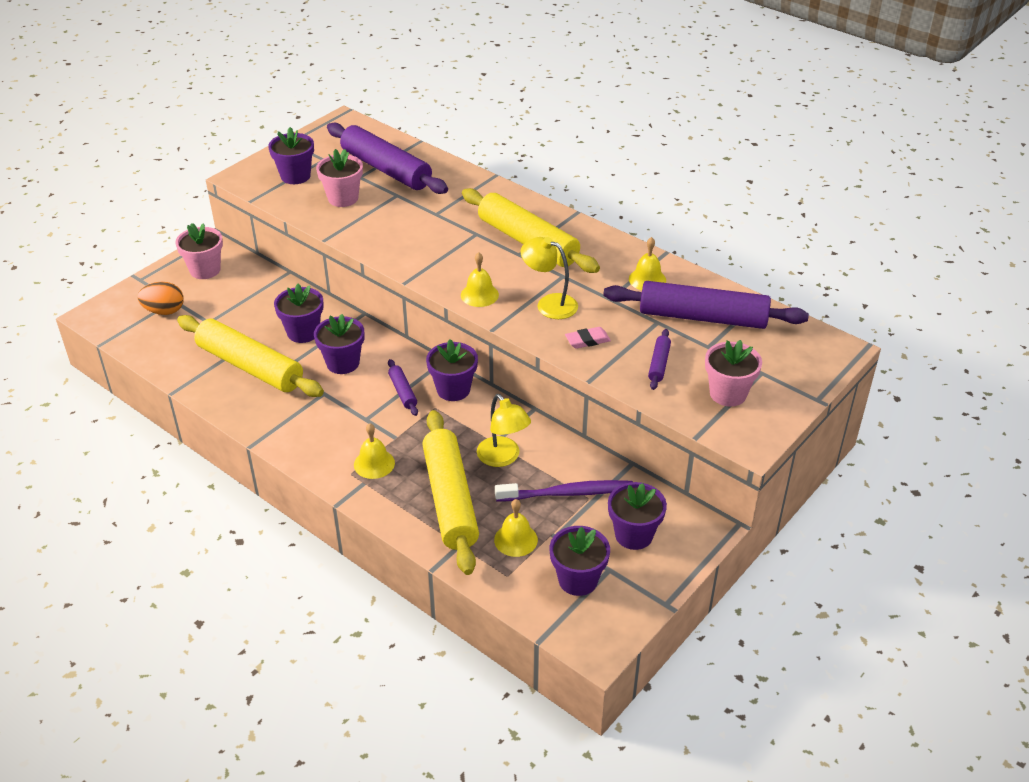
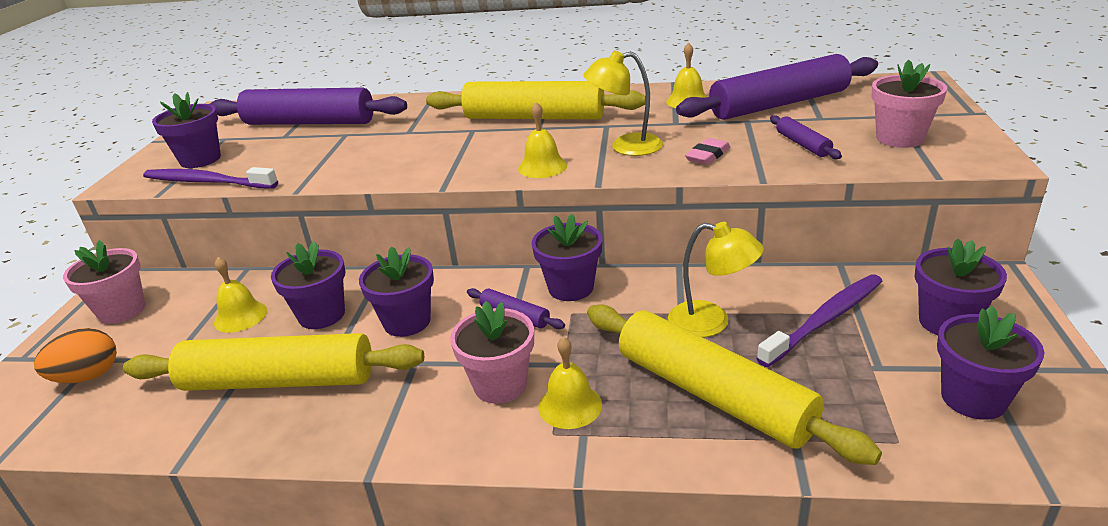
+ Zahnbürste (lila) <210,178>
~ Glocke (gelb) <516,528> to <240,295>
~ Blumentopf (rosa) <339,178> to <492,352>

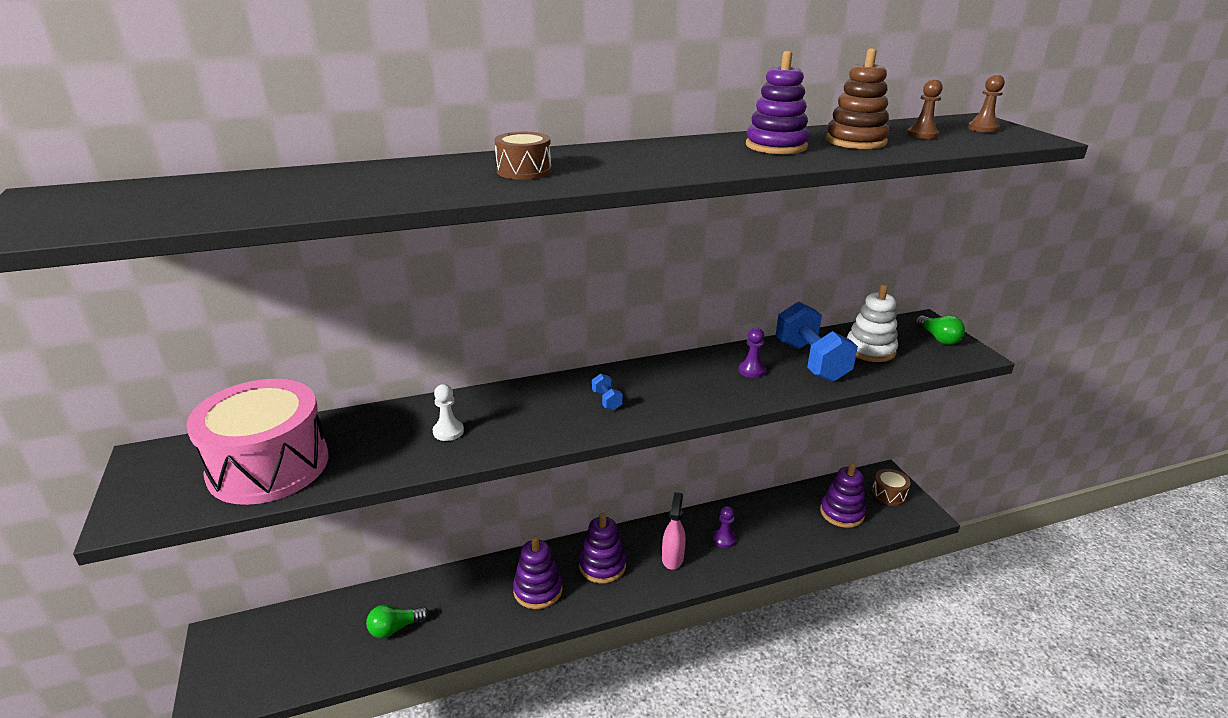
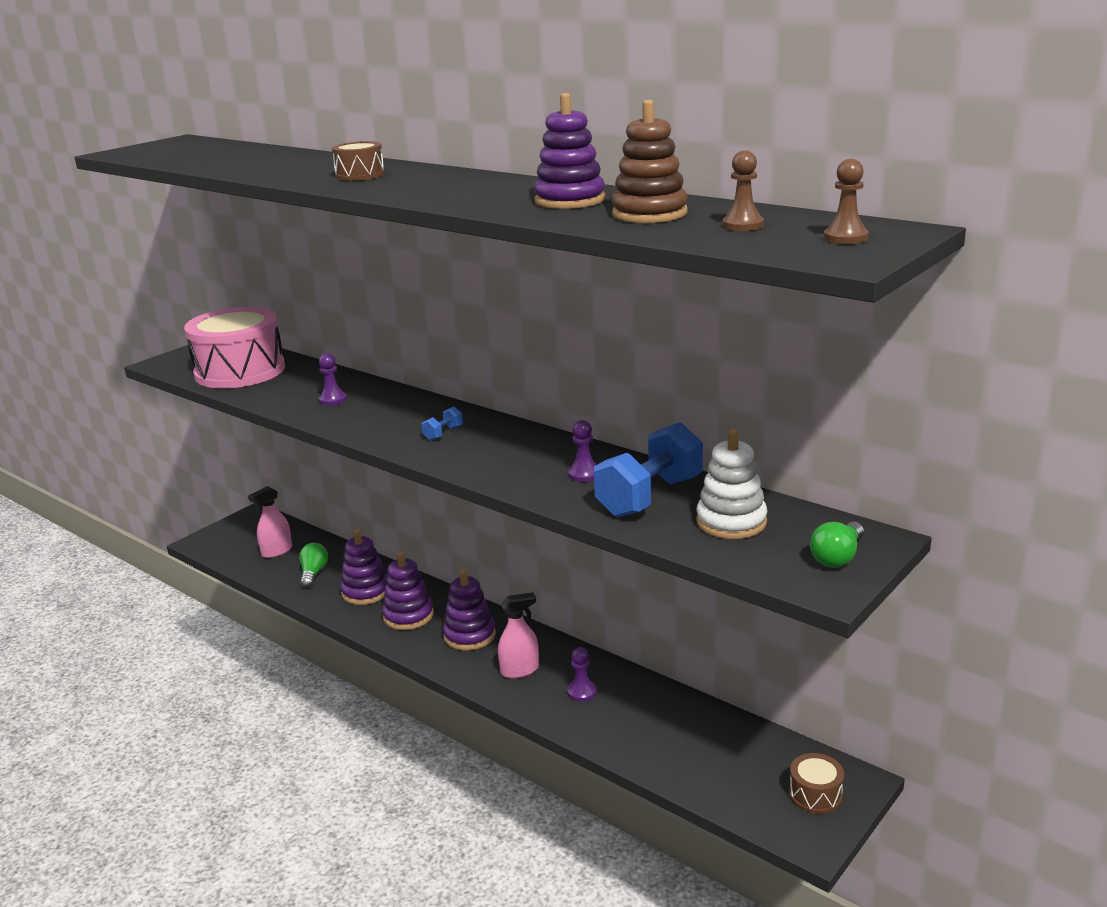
+ Sprühflasche (rosa) <270,522>
~ Glühbirne (grün) <397,621> = <313,565> 60 degrees clockwise
~ Bauer (weiß) <448,412> to Bauer (lila) <333,379>
~ Stapelspielzeug (lila) <843,495> to <363,567>

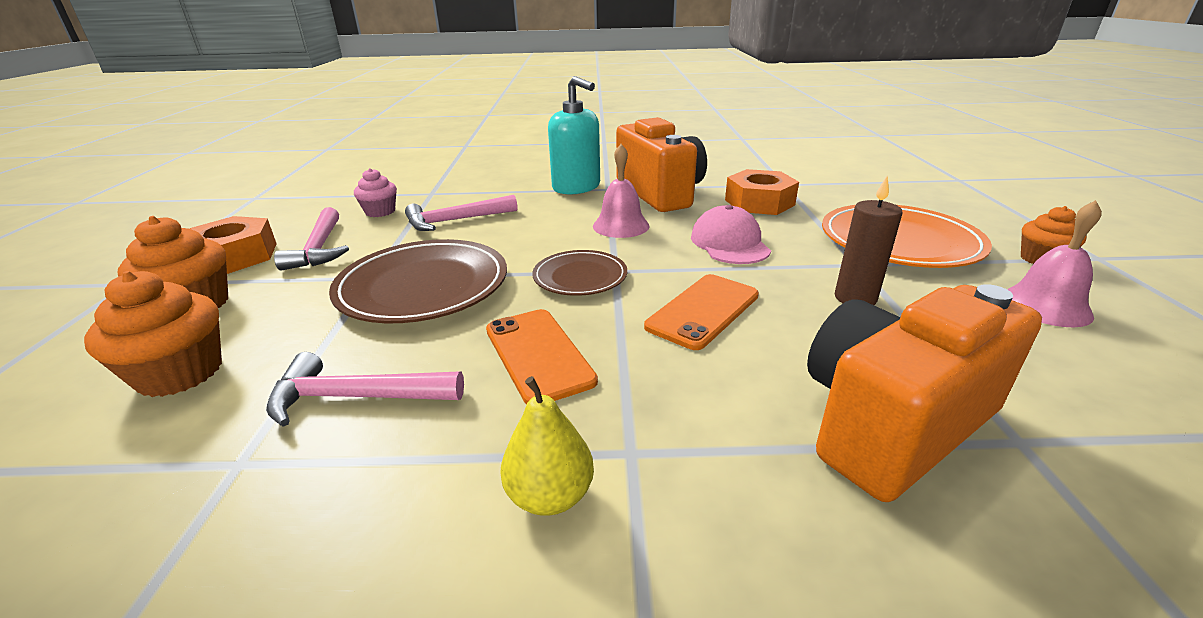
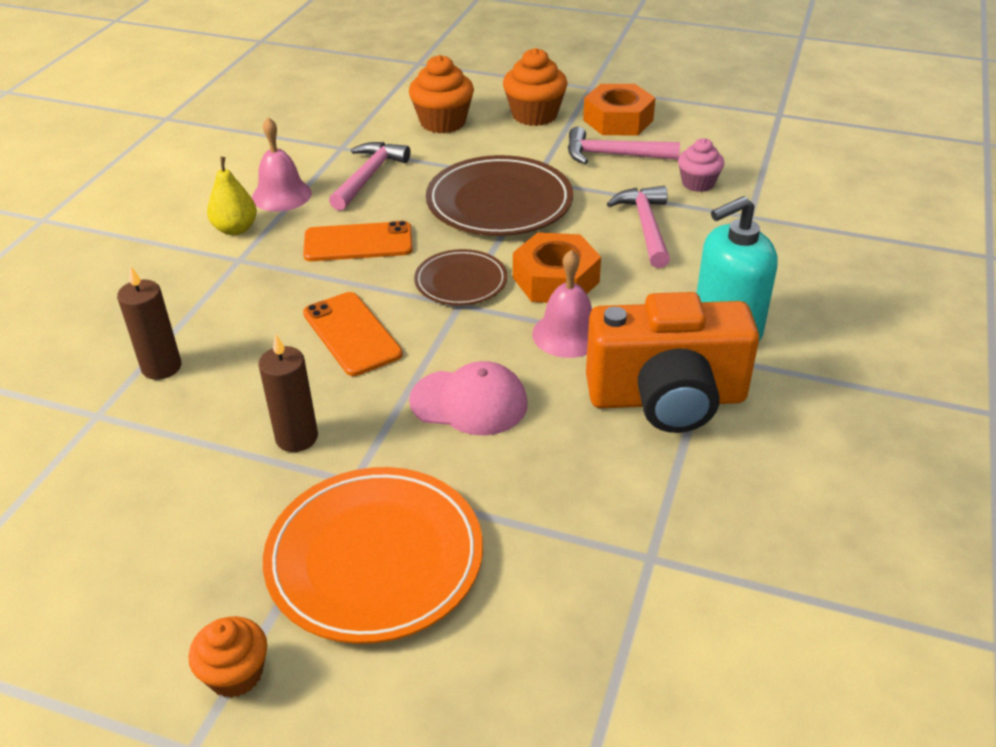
~ Kamera (orange) <924,393> to Kerze (braun) <149,323>
~ Glocke (rosa) <1054,263> to <282,164>
~ Sechskantmutter (orange) <762,192> to <557,267>

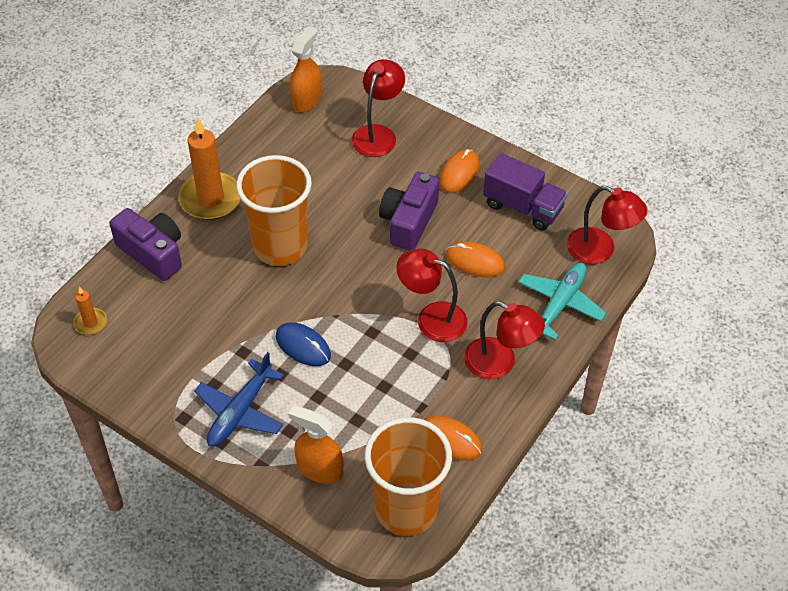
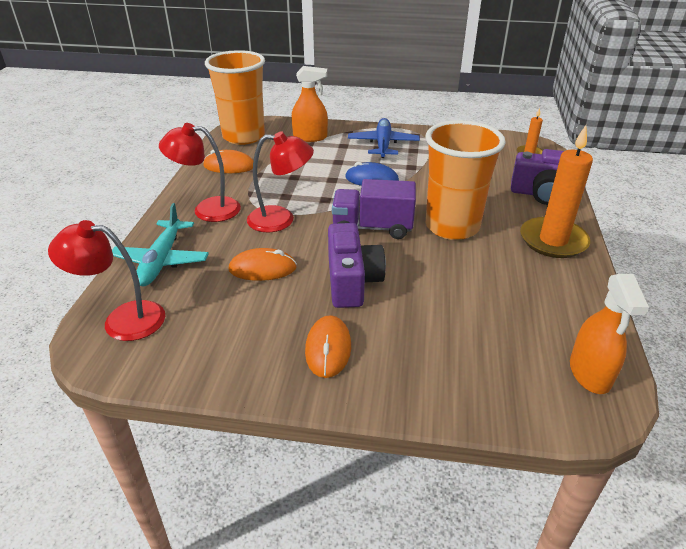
~ Lastwagen (lila) <525,191> to <374,209>
- Lampe (rot) <378,108>

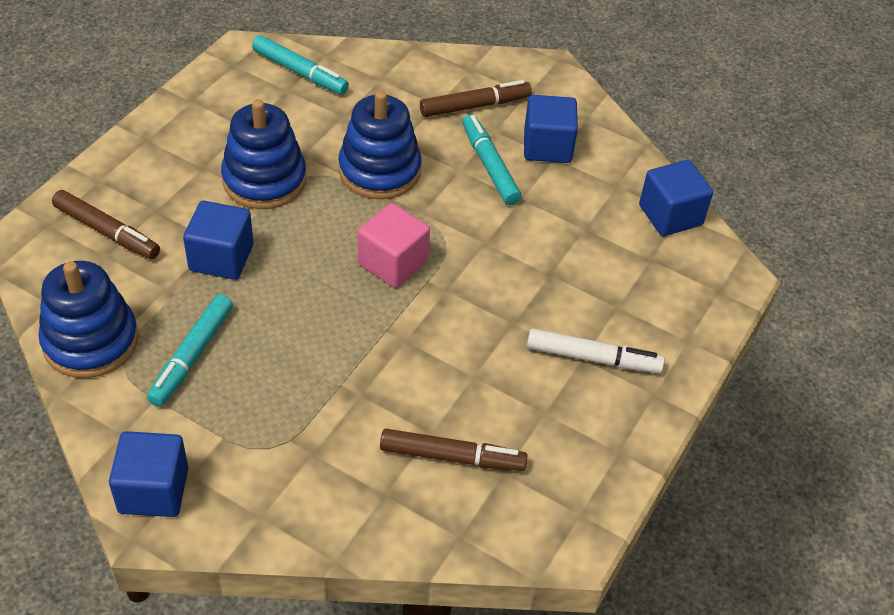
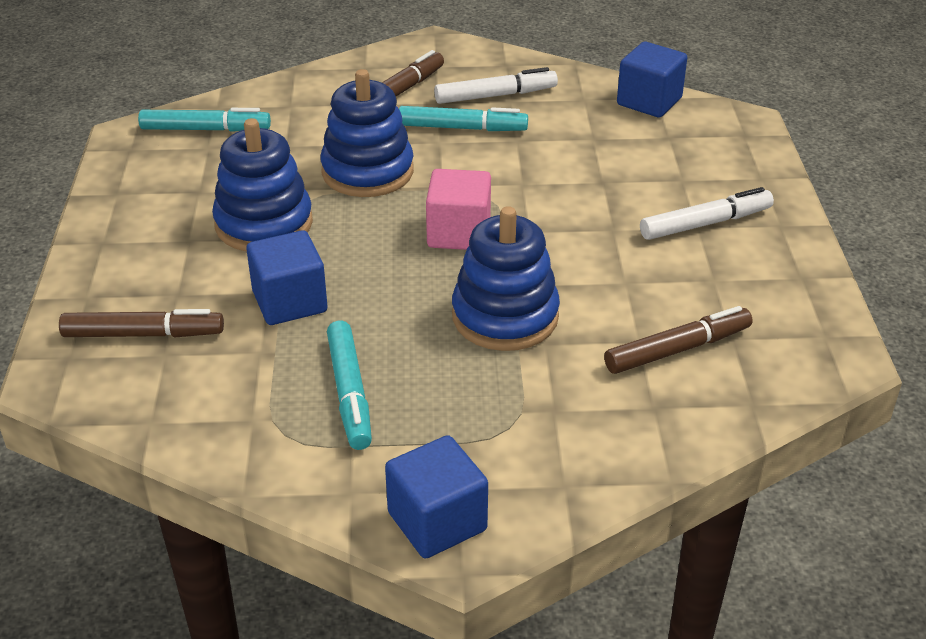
~ Filzstift (türkis) <491,159> = <463,118> 150 degrees clockwise
~ Kubus (blau) <551,129> to Filzstift (weiß) <496,85>
~ Stapelspielzeug (blau) <88,319> to <506,278>

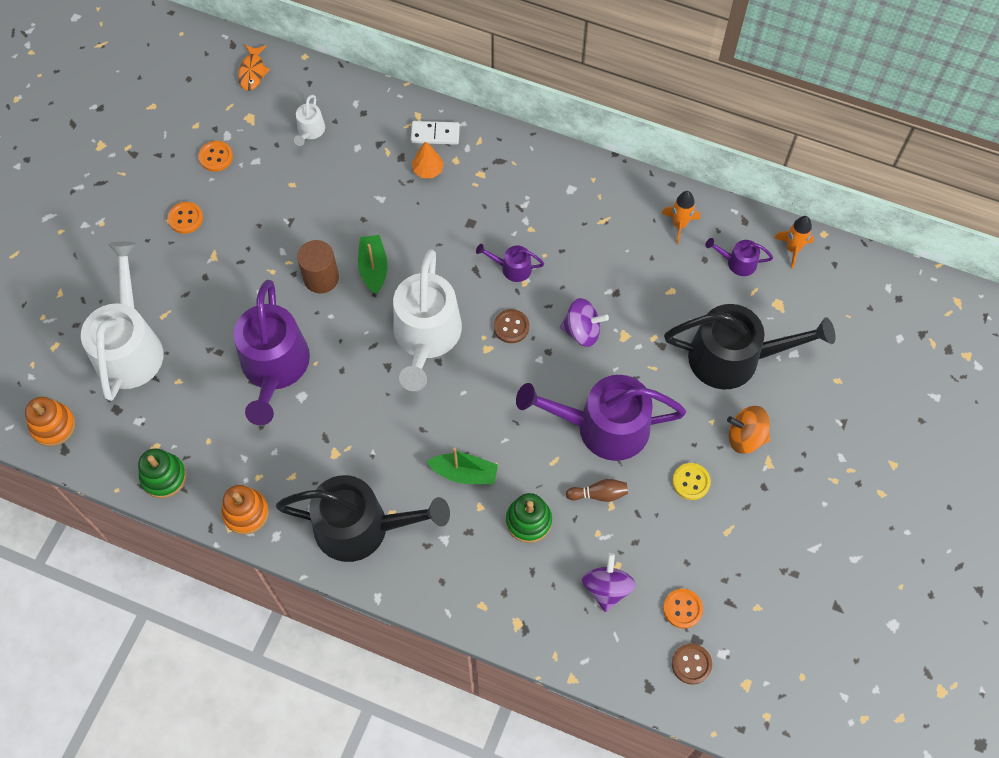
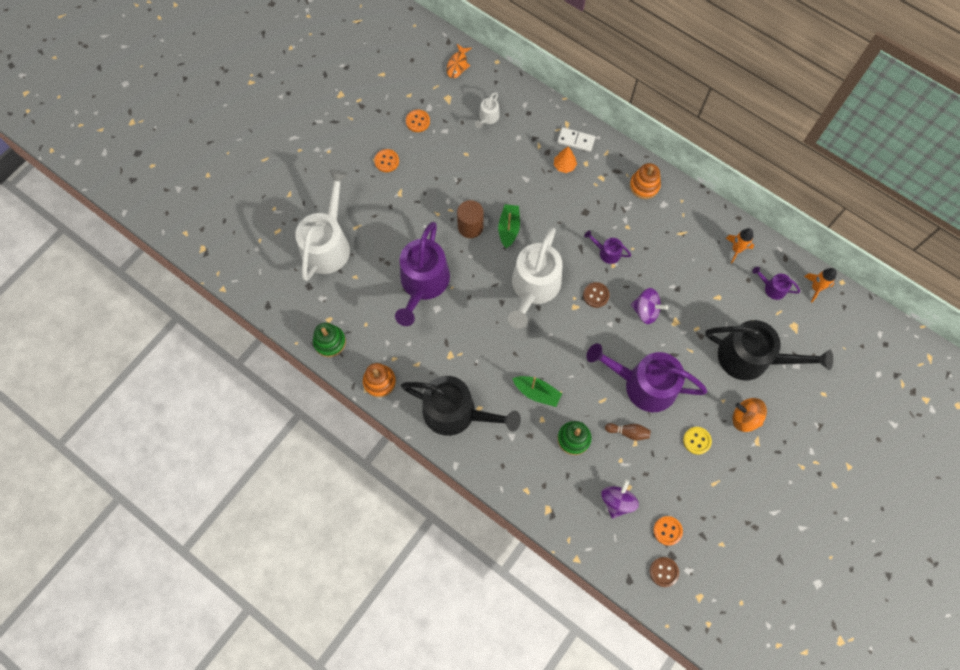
~ Stapelspielzeug (orange) <50,421> to <645,181>

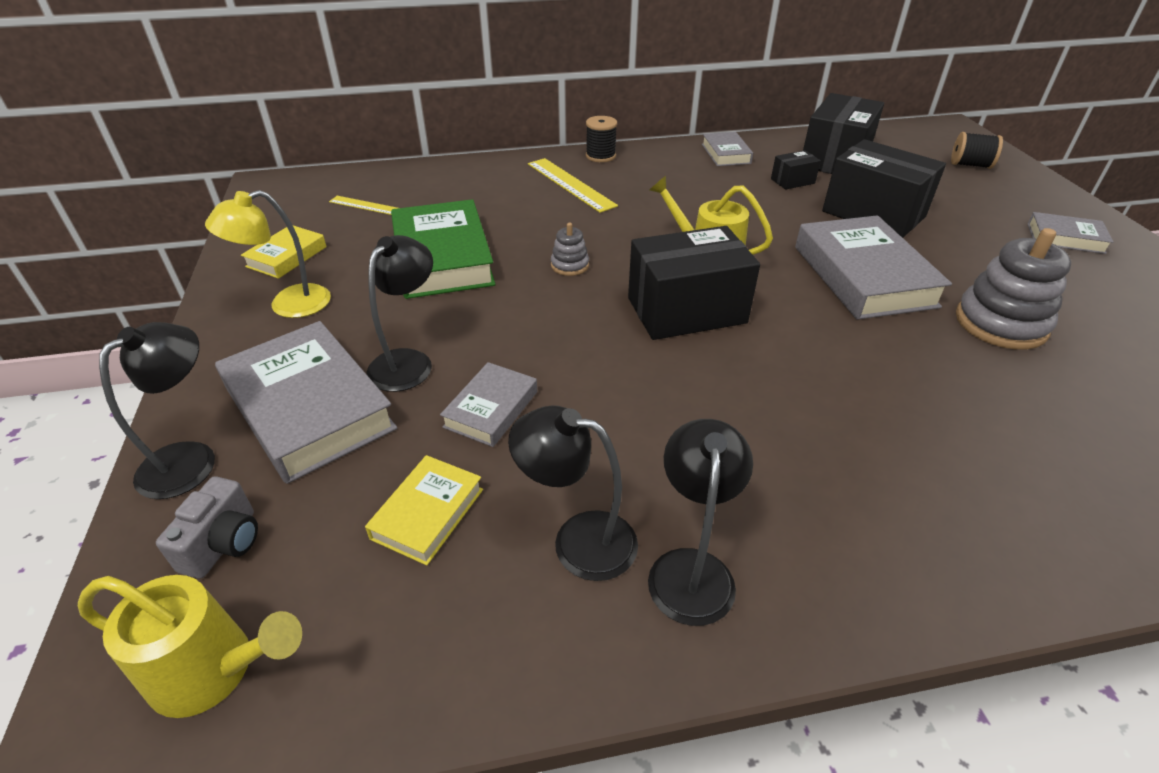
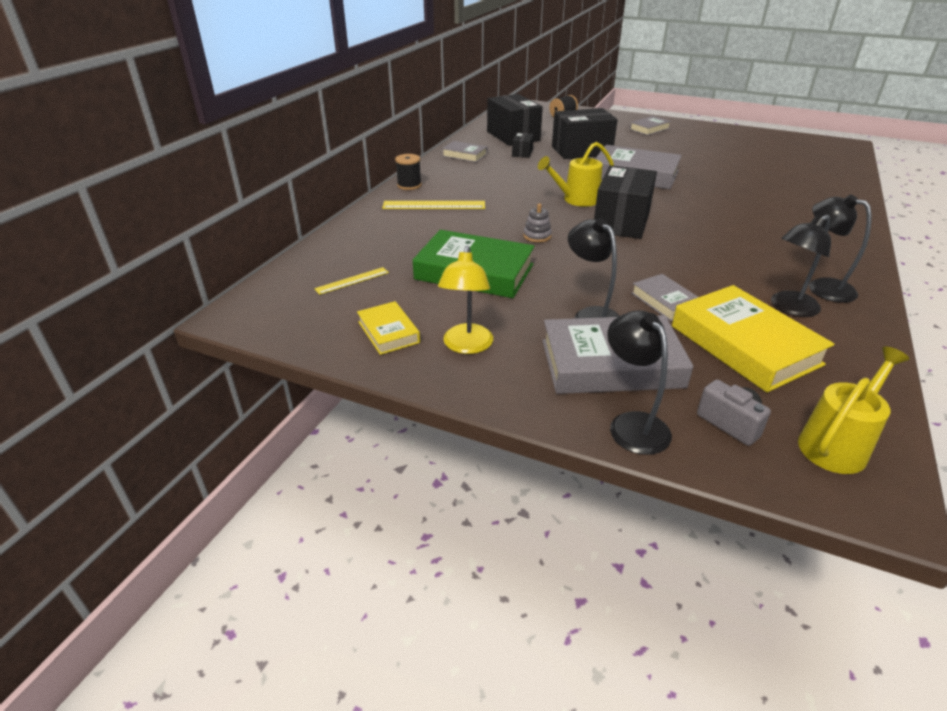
~ Buch (gelb) <424,510> = <753,339> x1.90
- Stapelspielzeug (grau) <1013,289>

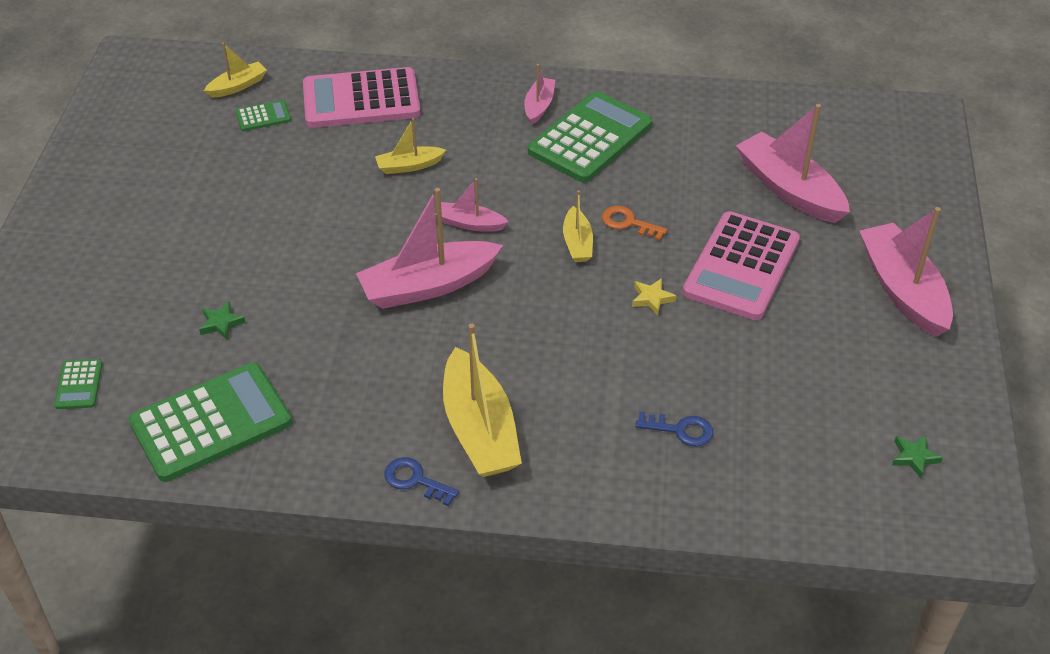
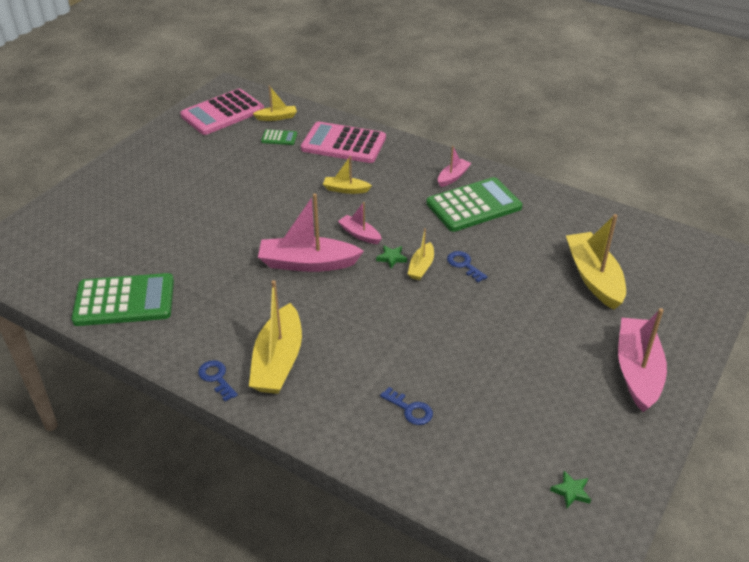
~ Taschenrechner (rosa) <741,265> to <222,112>
~ Stern (grün) <222,320> to <391,257>
~ Schlüssel (orange) <634,223> to Schlüssel (blau) <467,266>
~ Boot (rosa) <793,163> to Boot (gelb) <596,262>
- Taschenrechner (grün) <78,384>
- Stern (gelb) <654,297>

